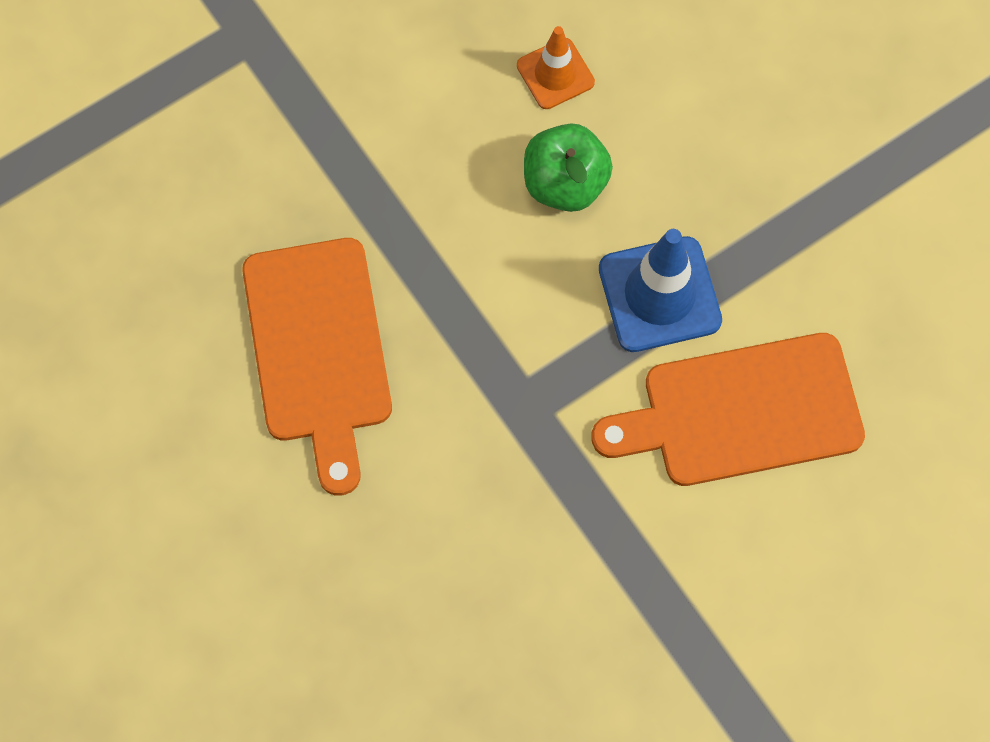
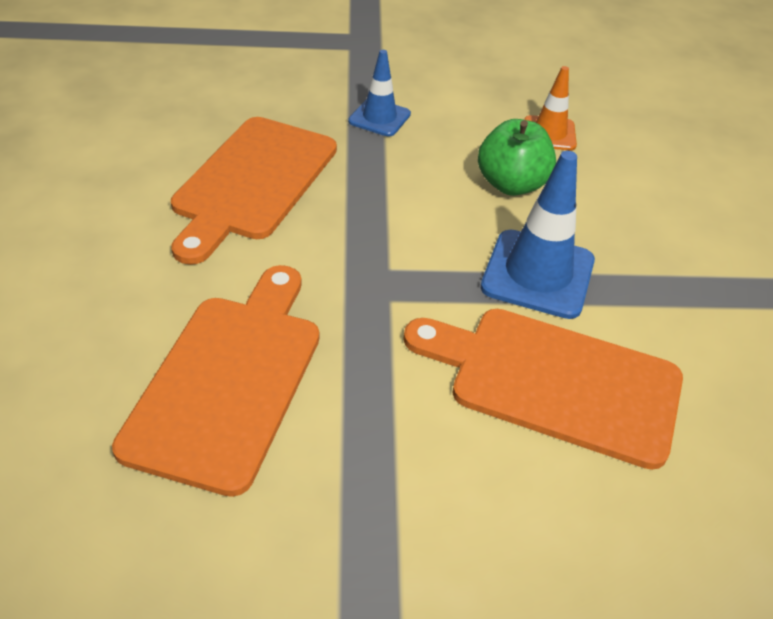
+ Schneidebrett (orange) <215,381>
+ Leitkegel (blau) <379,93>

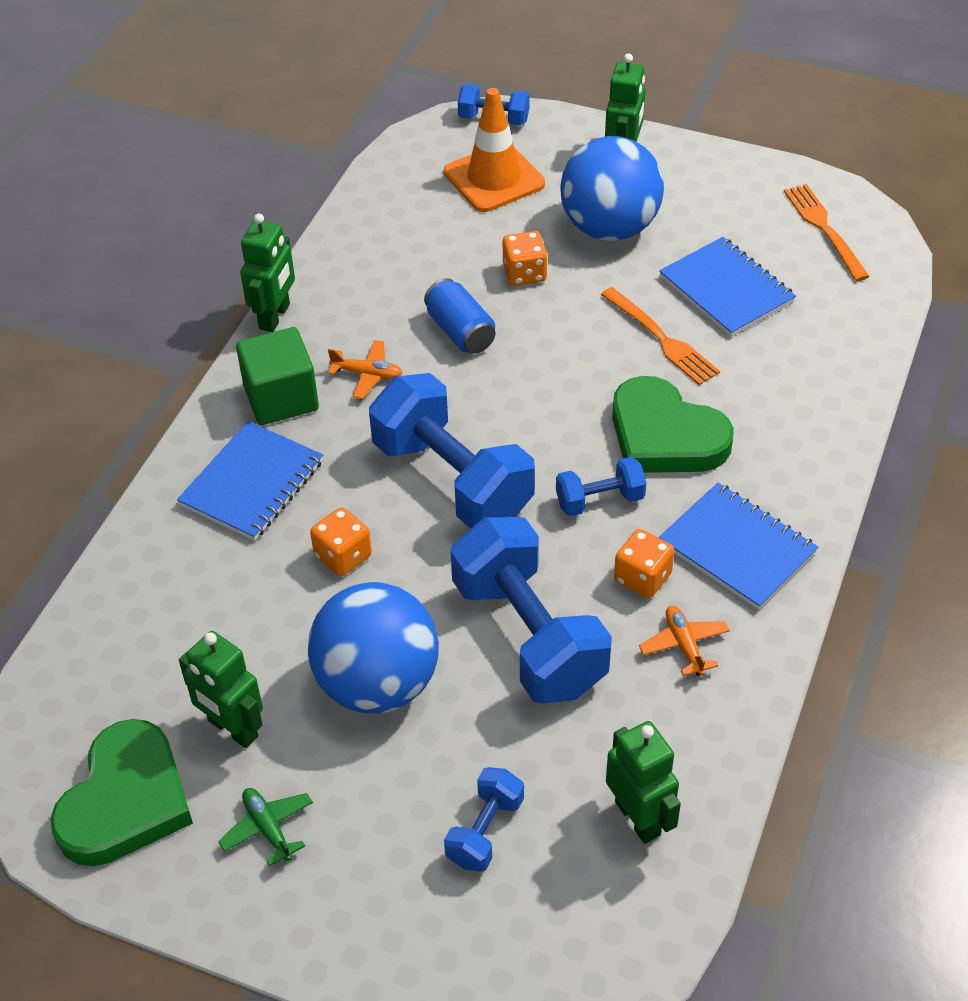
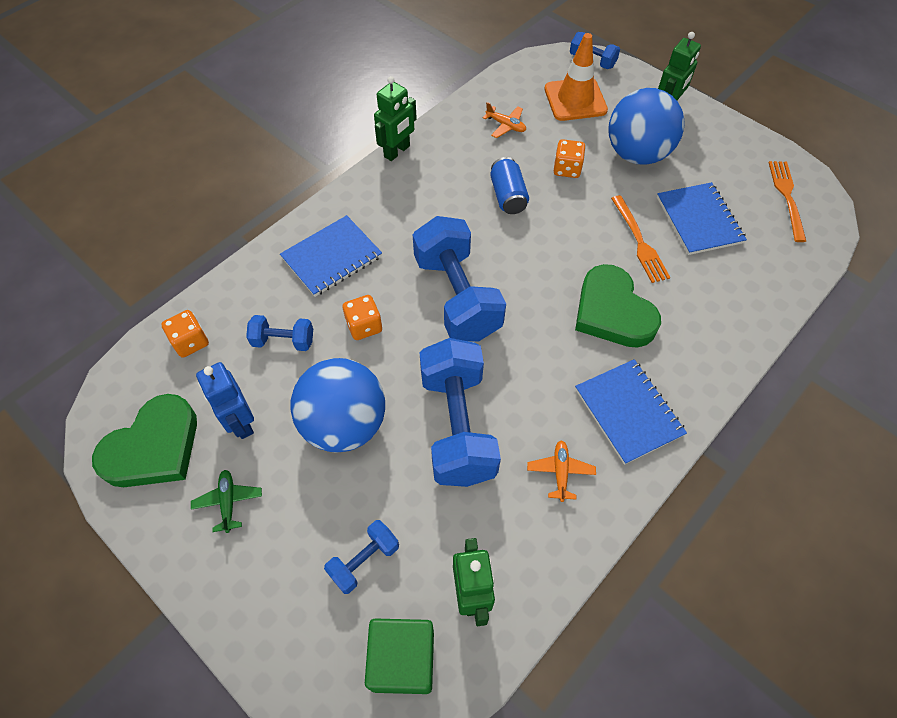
~ Spielwürfel (orange) <644,563> to <185,334>
~ Roboter (grün) <221,689> to Roboter (blau) <225,400>
~ Hantel (blau) <601,486> to <279,333>
~ Kubus (grün) <277,376> to <399,656>
~ Flugzeug (orange) <365,369> to <504,120>

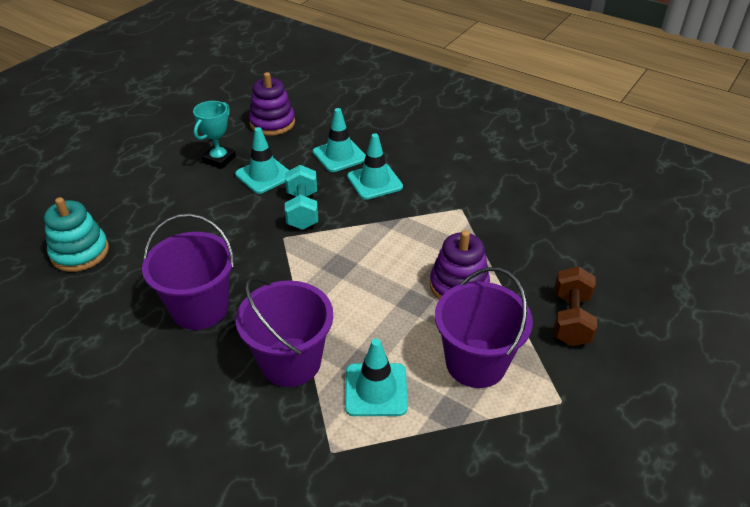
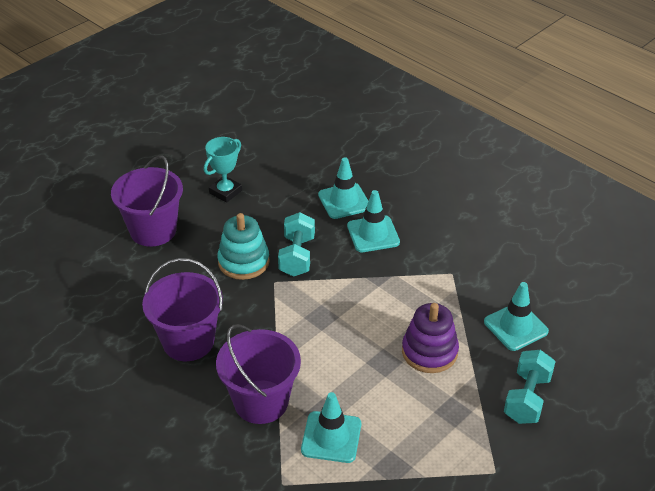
~ Eimer (lila) <484,327> to <147,201>
~ Stapelspielzeug (türkis) <76,234> to <243,246>
~ Leitkegel (türkis) <262,160> to <516,316>
~ Hantel (braun) <575,306> to Hantel (türkis) <530,387>
- Stapelspielzeug (lila) <272,104>

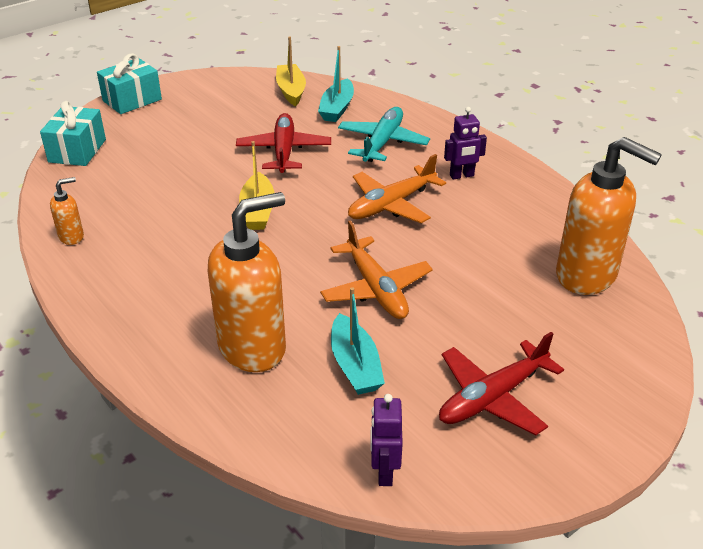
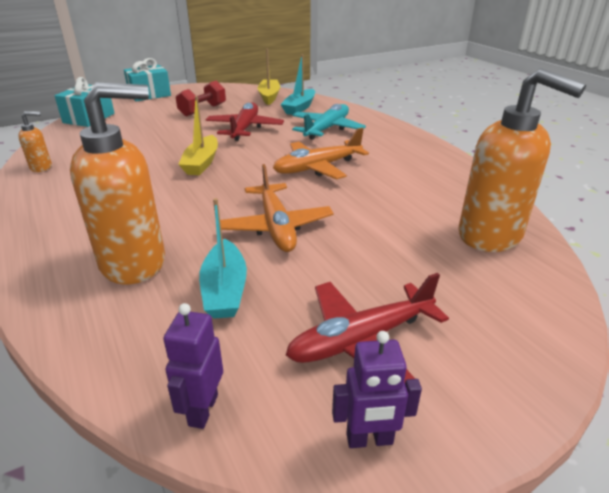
+ Hantel (rot) <201,99>
~ Roboter (lila) <465,143> to <377,389>

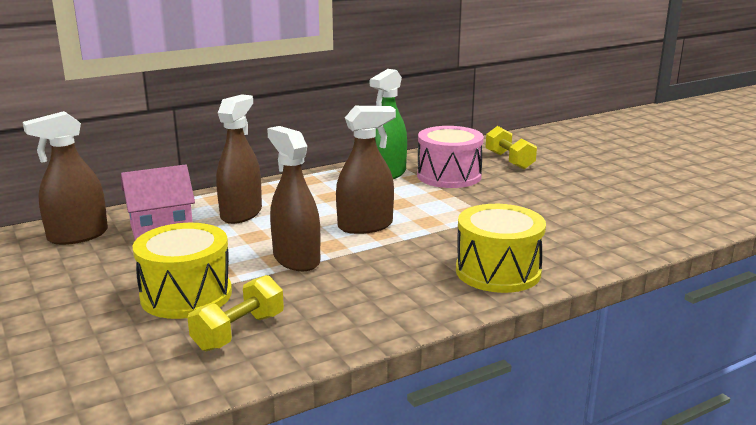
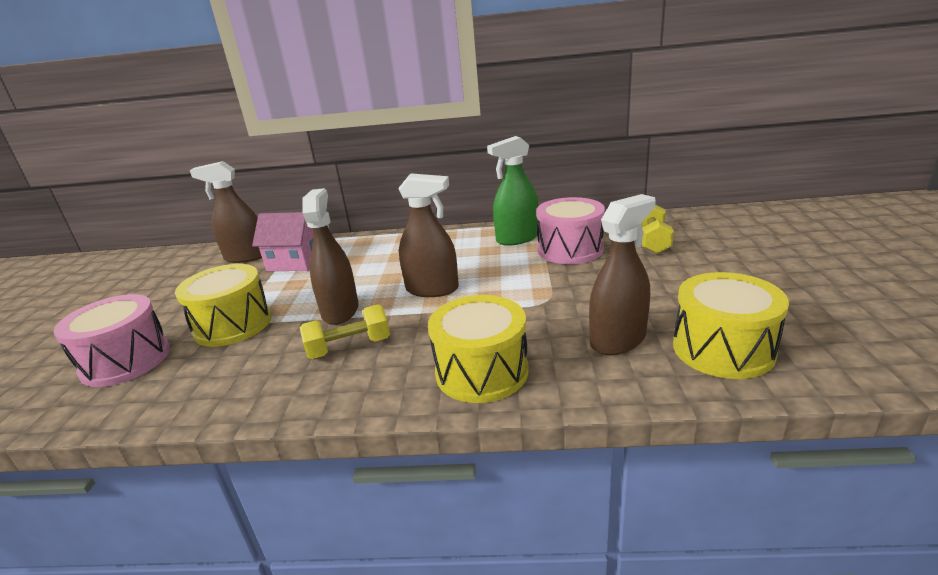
+ Trommel (rosa) <111,340>
~ Hantel (gelb) <236,313> to <344,331>
~ Sprühflasche (braun) <239,159> to <622,274>
+ Trommel (gelb) <731,325>

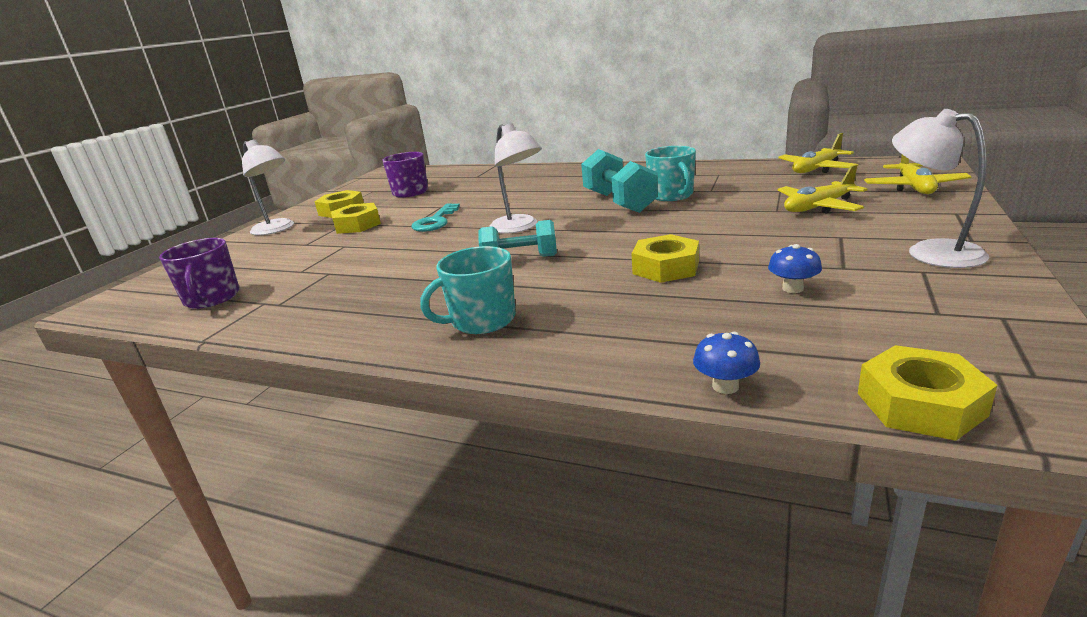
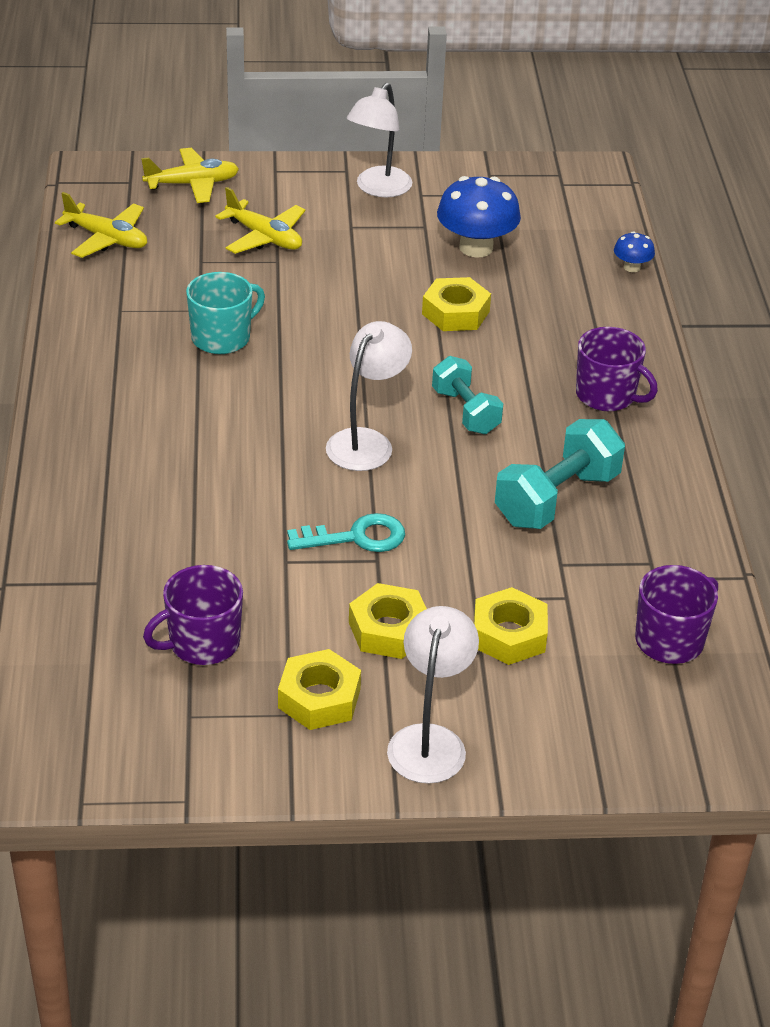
~ Pilz (blau) <795,268> = <479,216> x2.05
~ Sechskantmutter (gelb) <928,393> to <511,626>
~ Hantel (türkis) <619,181> to <560,474>
~ Tasse (türkis) <468,290> to Tasse (lila) <617,369>

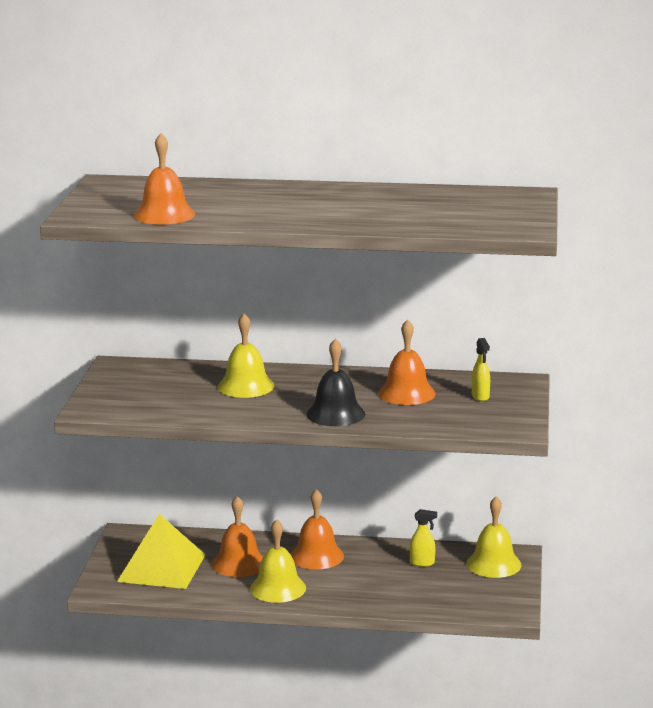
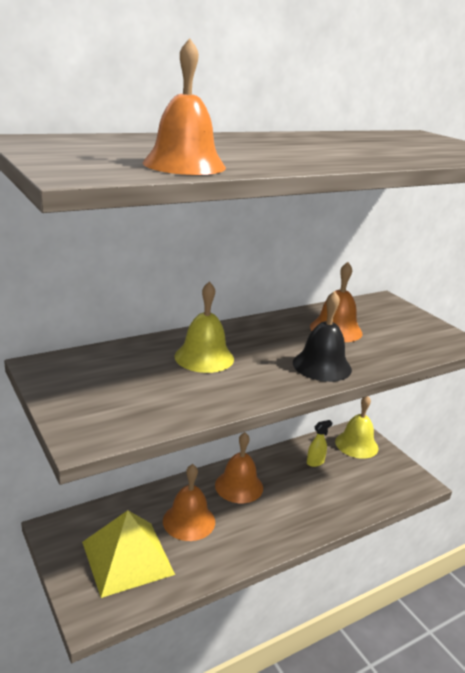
- Glocke (gelb) <278,561>
- Sprühflasche (gelb) <481,369>

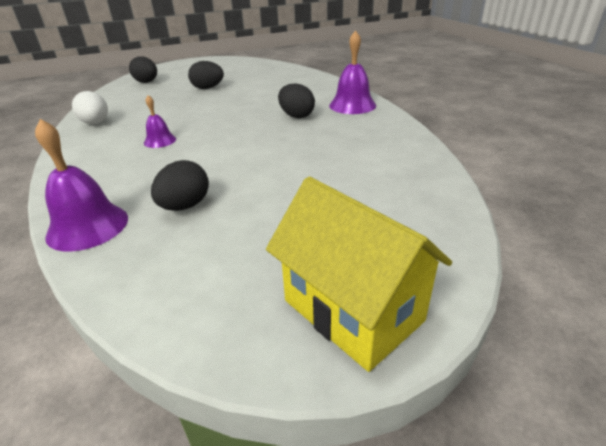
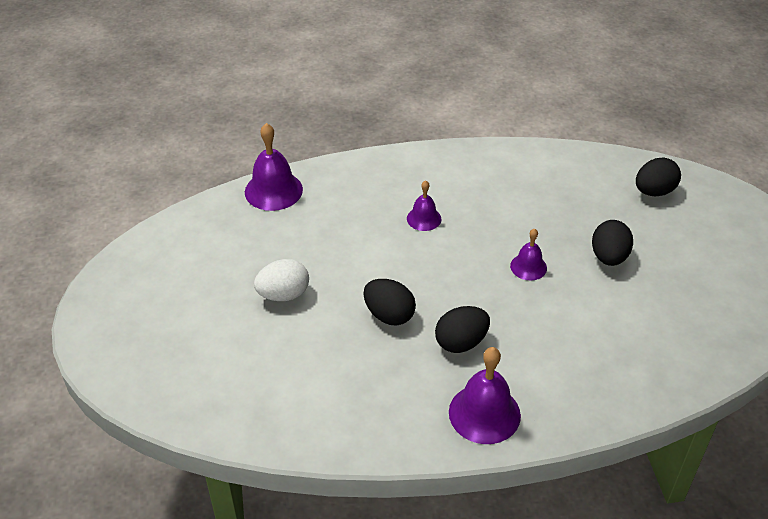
~ Ei (weiß) <90,107> to <281,280>
~ Ei (schwarz) <180,185> to <389,302>
+ Glocke (lila) <528,255>
- Haus (gelb) <359,274>

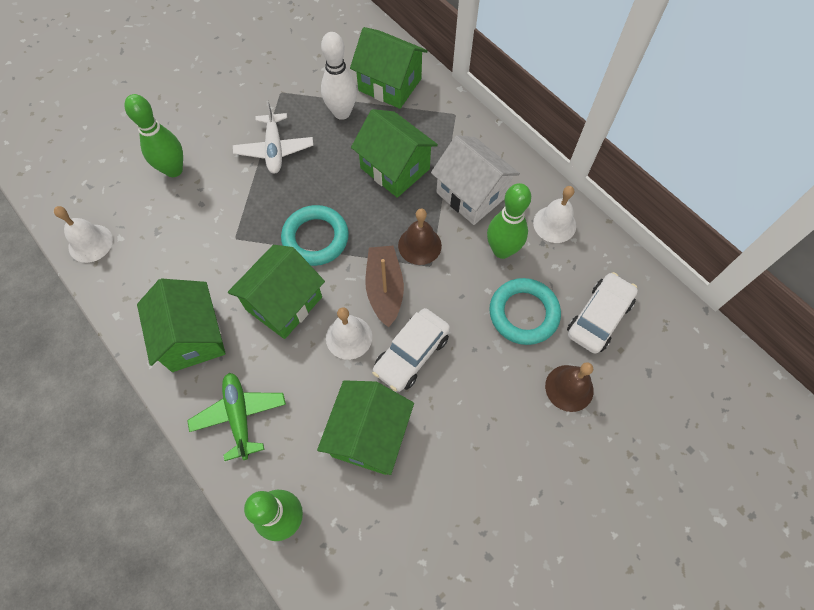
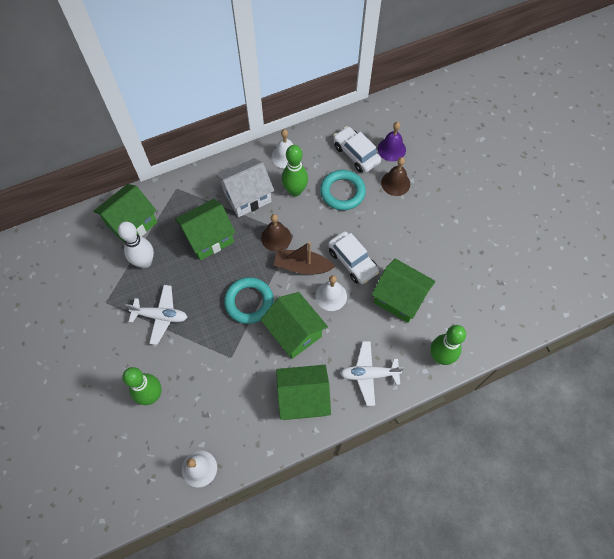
~ Flugzeug (grün) <236,417> to Flugzeug (weiß) <372,373>
+ Glocke (lila) <392,141>

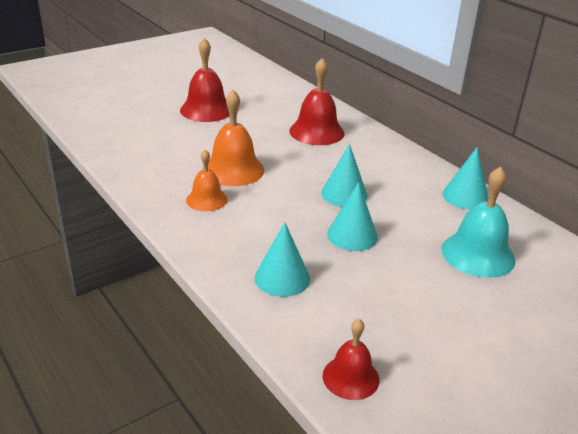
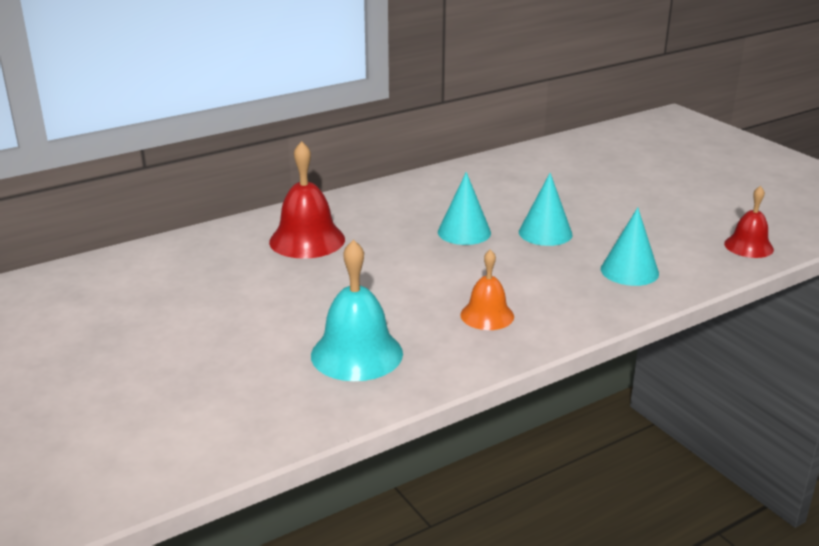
~ Glocke (türkis) <478,222> to <357,310>
- Glocke (rot) <205,80>
- Glocke (orange) <233,138>
- Kegel (türkis) <466,178>

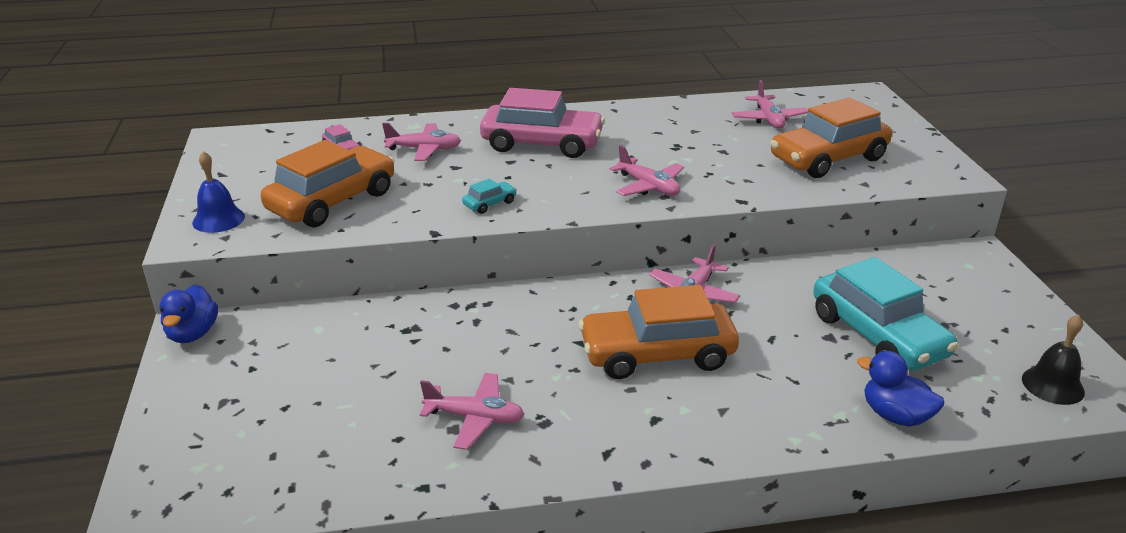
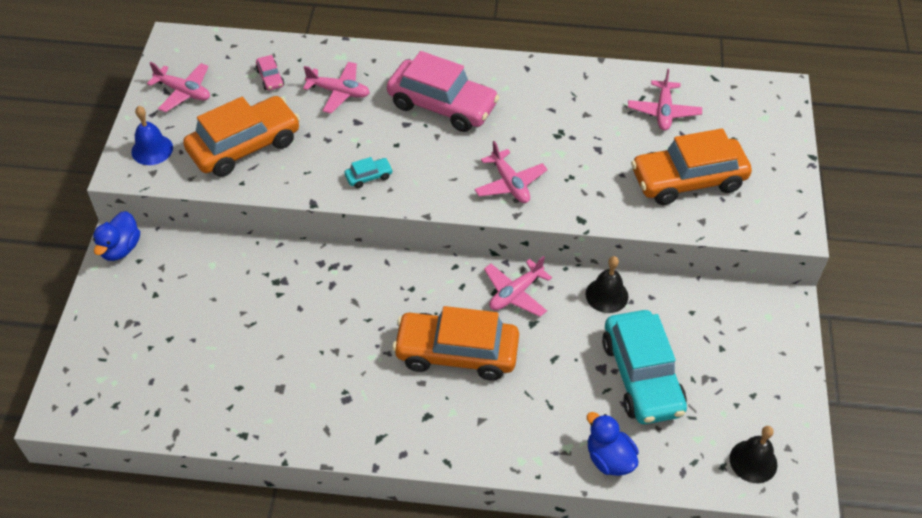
~ Flugzeug (rosa) <472,411> to <178,87>
+ Glocke (schwarz) <607,284>

